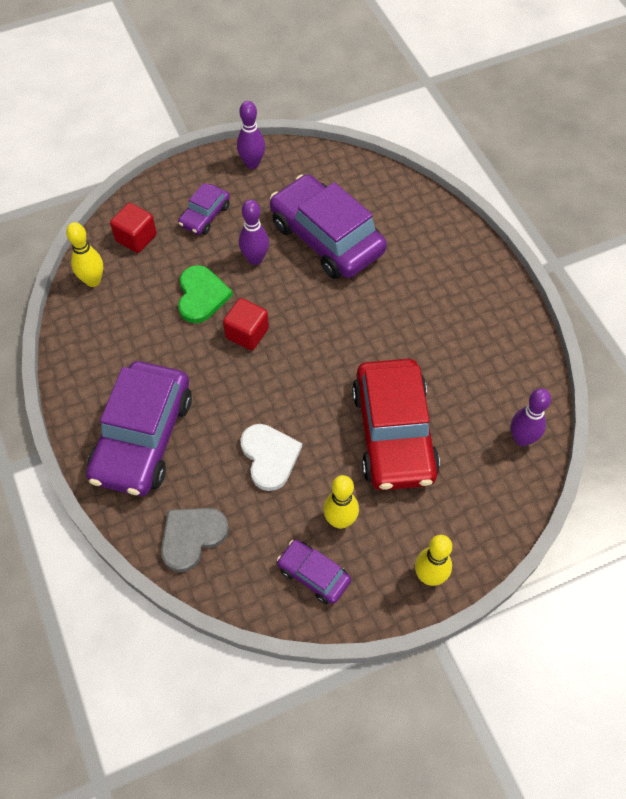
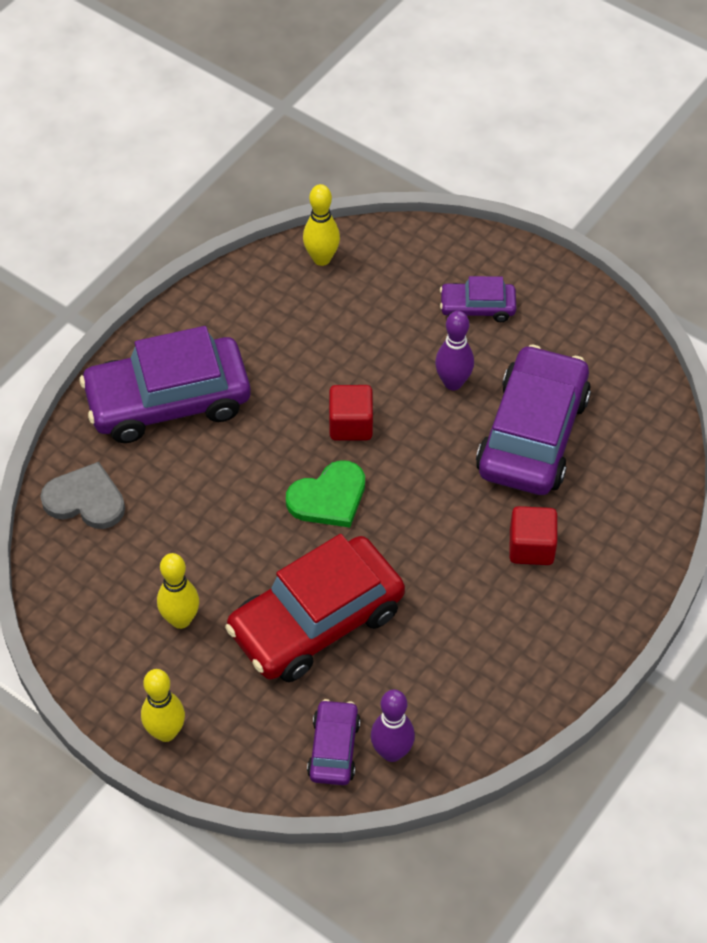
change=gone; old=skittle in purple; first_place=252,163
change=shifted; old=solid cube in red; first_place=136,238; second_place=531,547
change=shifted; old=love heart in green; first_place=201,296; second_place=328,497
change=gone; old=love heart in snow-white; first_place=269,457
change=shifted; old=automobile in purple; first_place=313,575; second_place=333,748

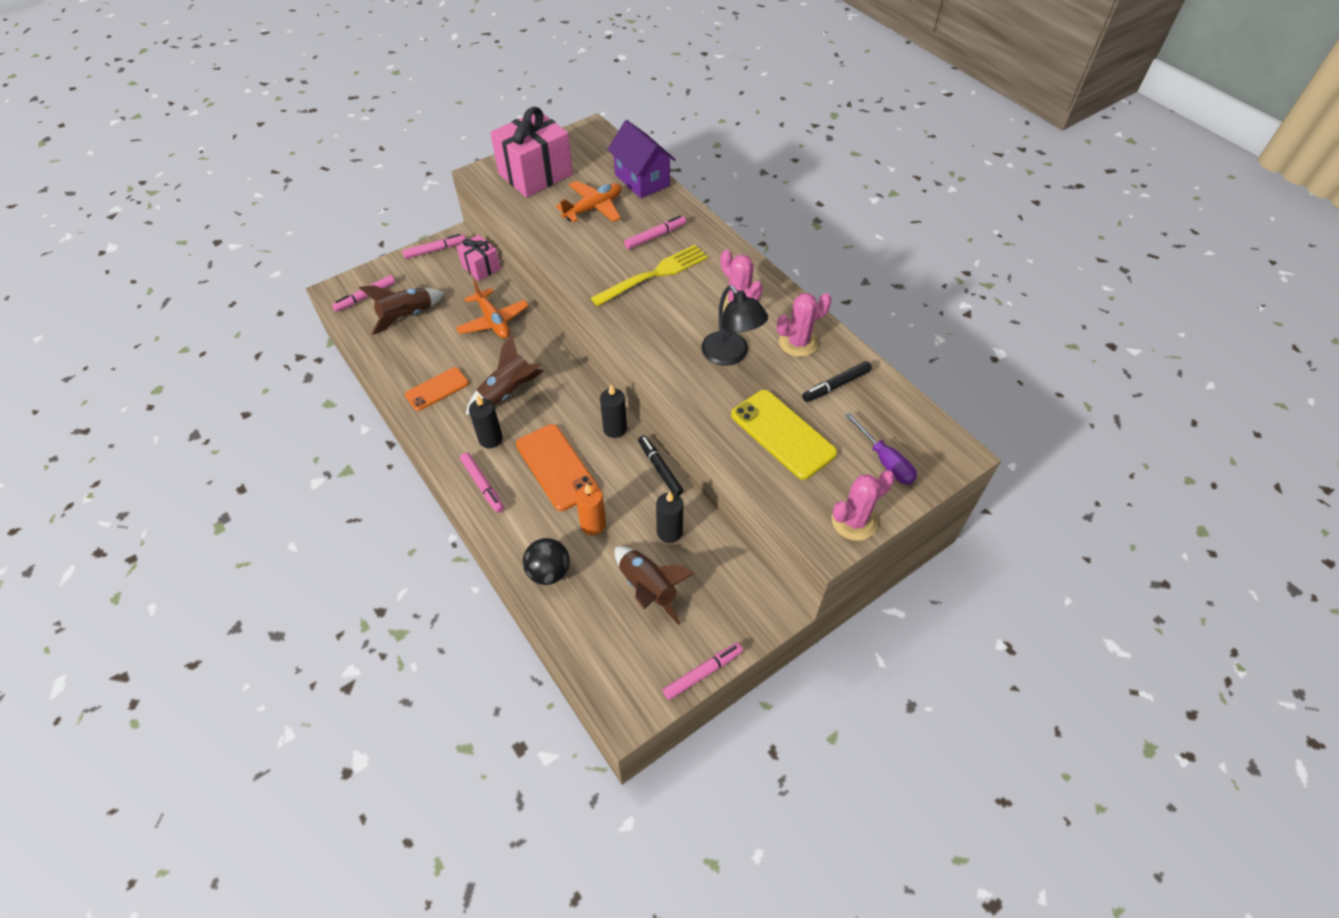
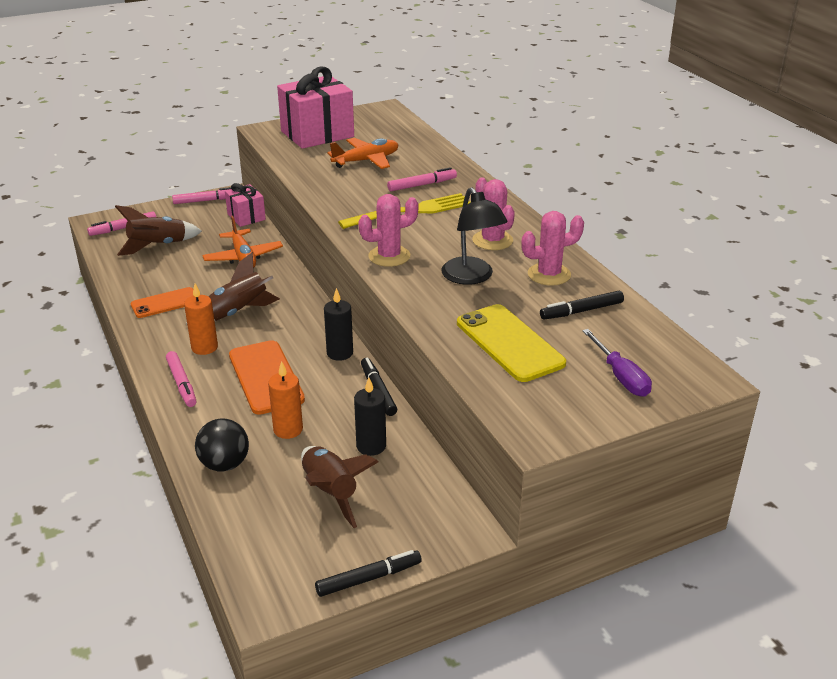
change=gone; old=house in purple; first_place=642,180
change=repainted; old=pillar candle in black; new=pillar candle in orange; first_place=490,439; second_place=204,347
change=shifted; old=prickly plant in rosy; first_place=854,521; second_place=389,256
change=repainted; old=marker in rosy; new=marker in black; first_place=703,673; second_place=369,578

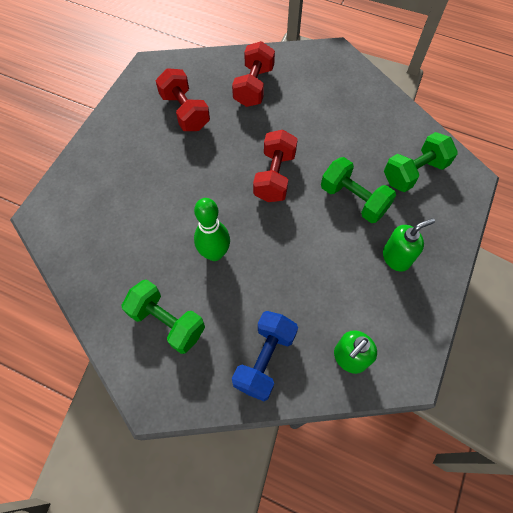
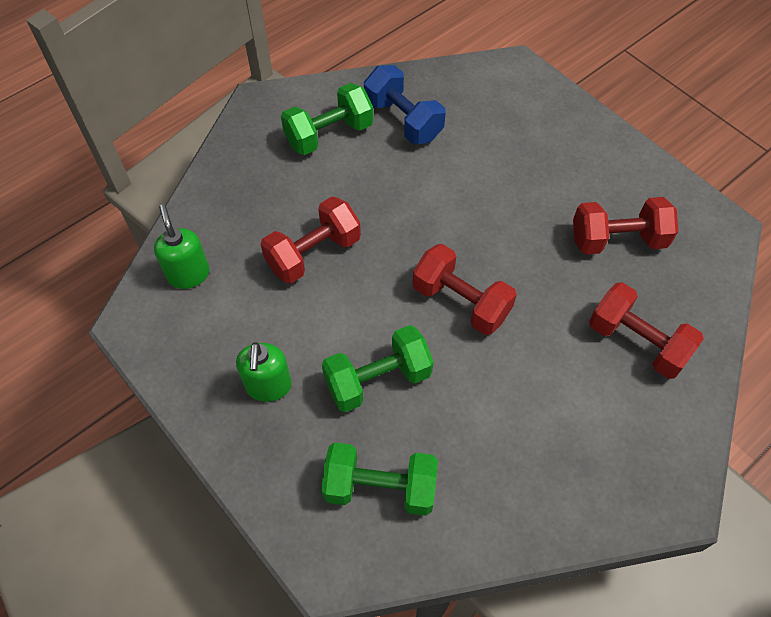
change=rotated; old=hand weight in green; first_place=414,172; second_place=380,487; degrees=-75
change=gone; old=skittle in green; first_place=214,253
change=shifted; old=hand weight in blue; first_place=265,359; second_place=403,120
change=new; new=hand weight in red; second_place=313,253

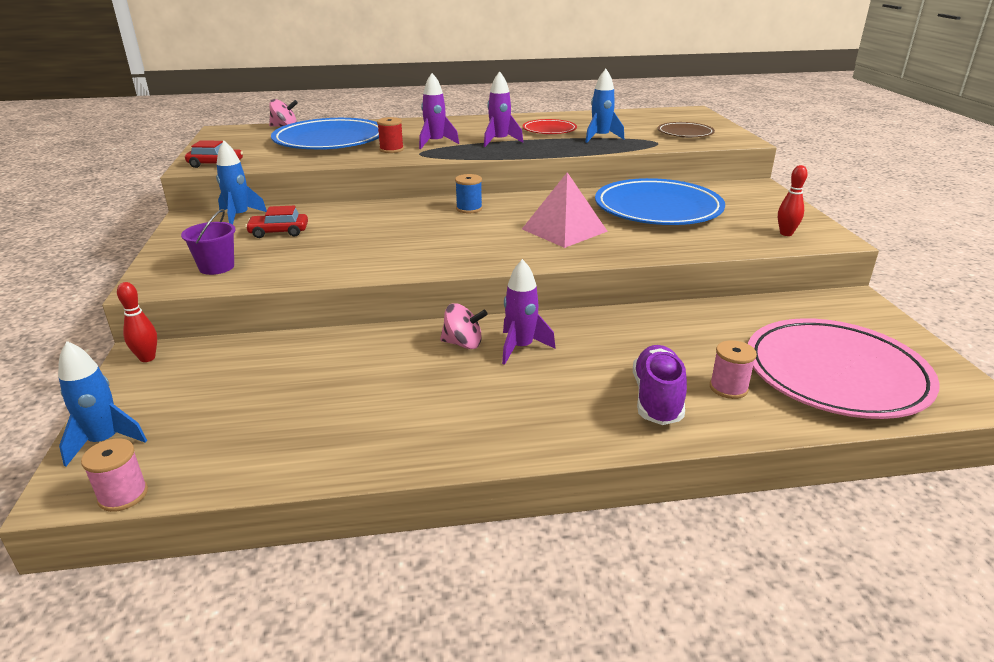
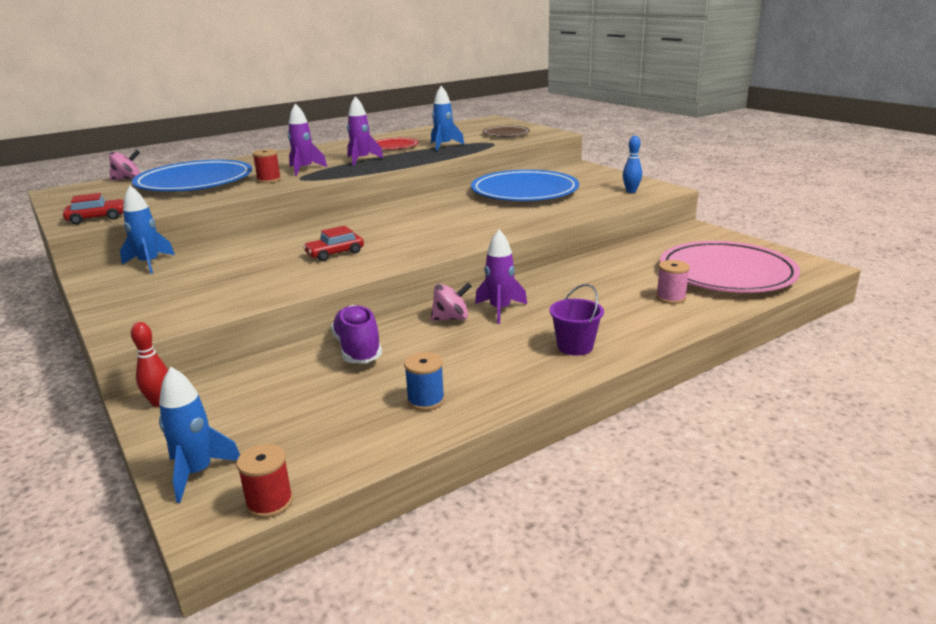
change=repainted; old=skittle in red; new=skittle in blue; first_place=786,233; second_place=631,191
change=gone; old=pyramid in rosy; first_place=564,230
change=shifted; old=spool in blue; first_place=469,208; second_place=426,400
change=shifted; old=automobile in red; first_place=279,232; second_place=335,253
change=shifted; old=bucket in purple; first_place=216,267; second_place=575,346
change=shifted; old=sneaker in purple; first_place=657,399; second_place=358,349
change=repainted; old=spool in rosy; new=spool in red; first_place=123,495; second_place=269,502

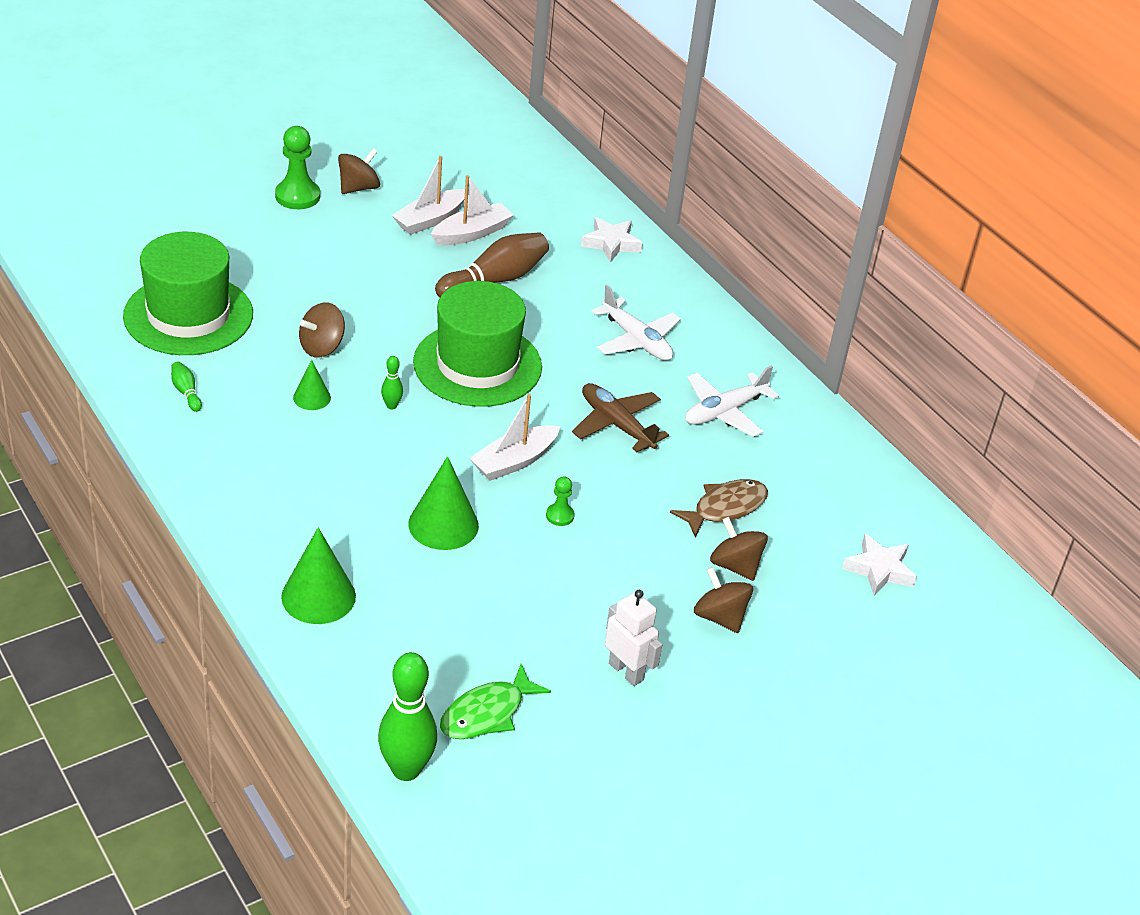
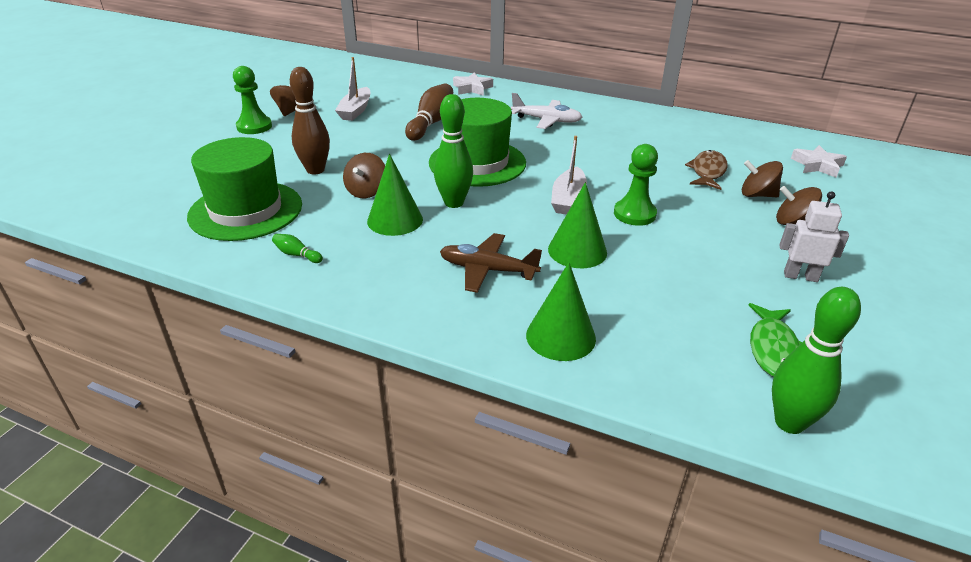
change=gone; old=boat in snow-white; first_place=472,233
change=scaled; old=skittle in green; first_place=391,406; second_place=454,203; factor=2.19
change=scaled; old=cone shape in green; first_place=312,397; second_place=395,220; factor=1.77
change=gone; old=plane in snow-white; first_place=724,412
change=shifted; old=plane in russet; first_place=616,424; second_place=487,270
change=scaled; old=game pawn in green; first_place=560,515; second_place=634,214; factor=1.88
change=new; new=skittle in russet; second_place=315,170

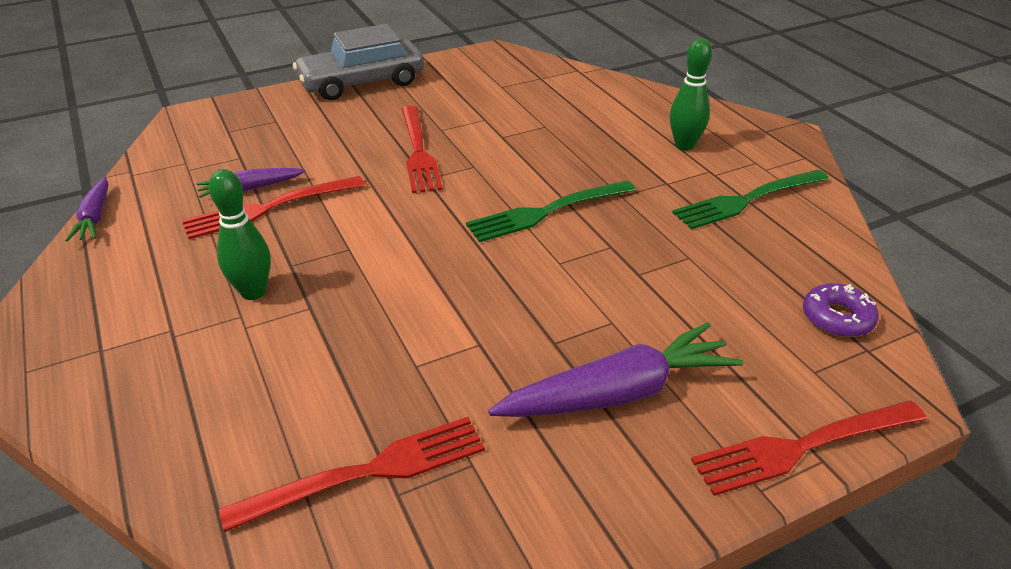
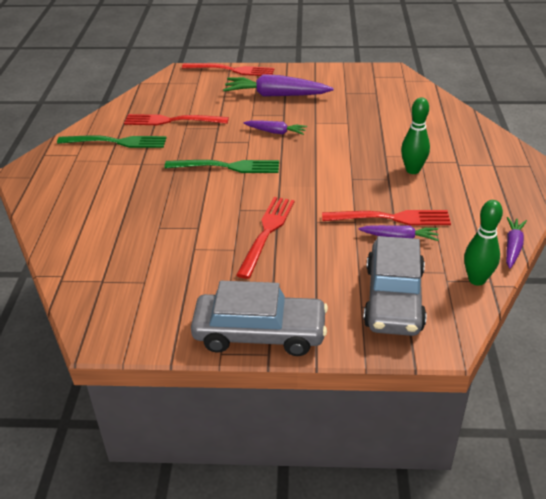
change=shifted; old=skittle in green; first_place=684,145; second_place=477,280
change=gone; old=donut in purple; first_place=837,318
change=shifted; old=table fork in red; first_place=367,472; second_place=172,121
change=new; new=toy carrot in purple; second_place=276,132
change=new; new=automobile in ash-grey; second_place=393,298

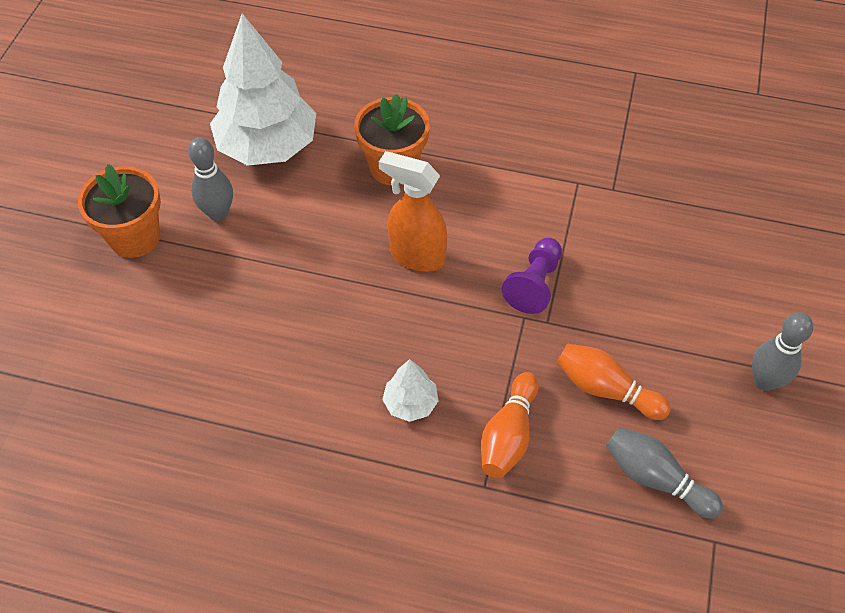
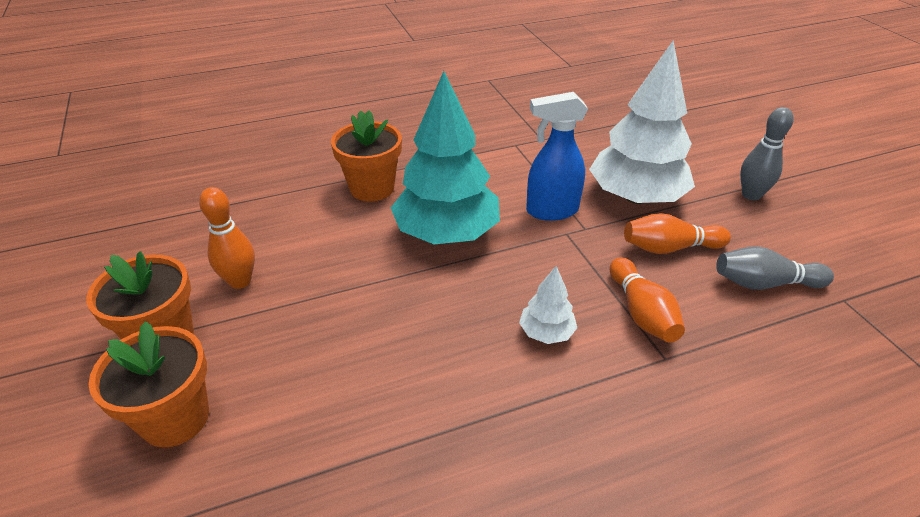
change=shifted; old=tree in snow-white; first_place=268,146; second_place=636,197
change=repainted; old=skittle in ash-grey; new=skittle in orange; first_place=218,213; second_place=240,281
change=swapped; old=spray bottle in orange; new=tree in aqua; first_place=416,256; second_place=446,233
change=swapped; old=game pawn in purple; new=spray bottle in blue; first_place=534,284; second_place=551,211
change=new; new=plant pot in orange; second_place=175,418

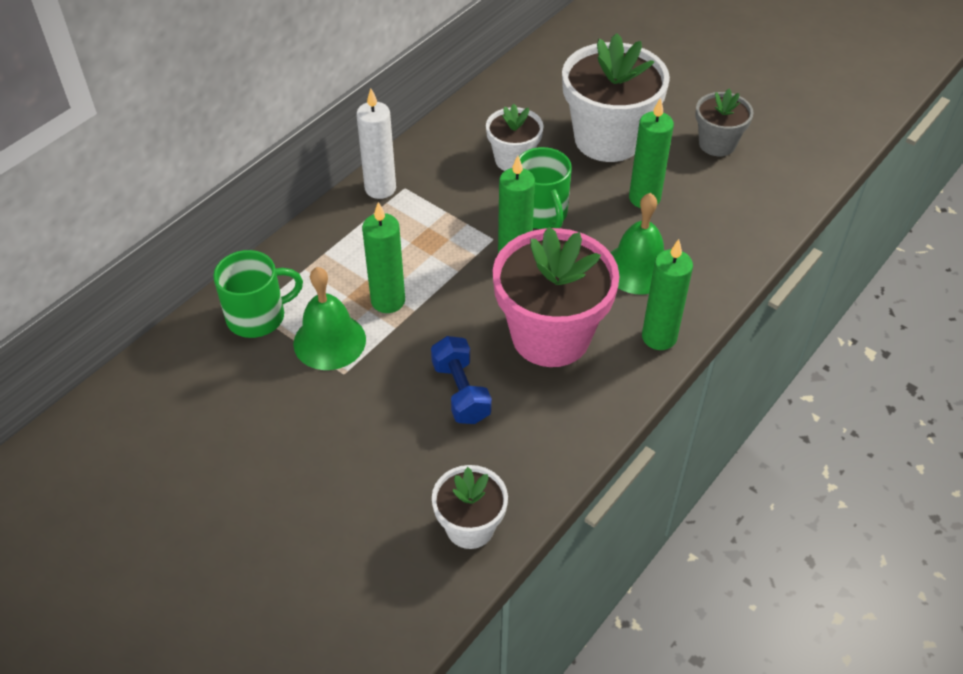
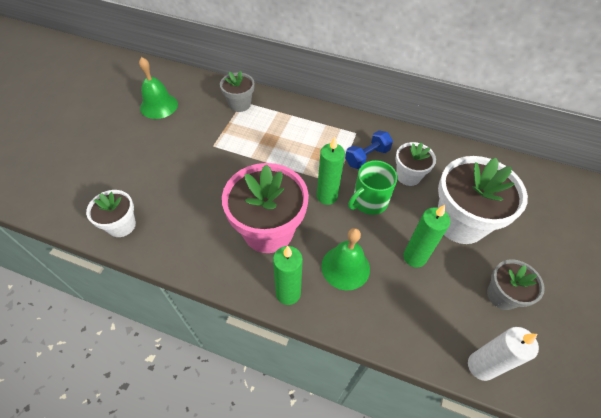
change=shifted; old=pillar candle in snow-white; first_place=380,188; second_place=481,366
change=gone; old=pillar candle in green; first_place=388,301
change=swapped; old=tea mug in green; new=plant pot in ash-grey; first_place=257,316; second_place=240,104
change=shifted; old=school bell in green; first_place=329,341; second_place=159,106
change=shifted; old=hand weight in blue; first_place=461,392; second_place=367,157

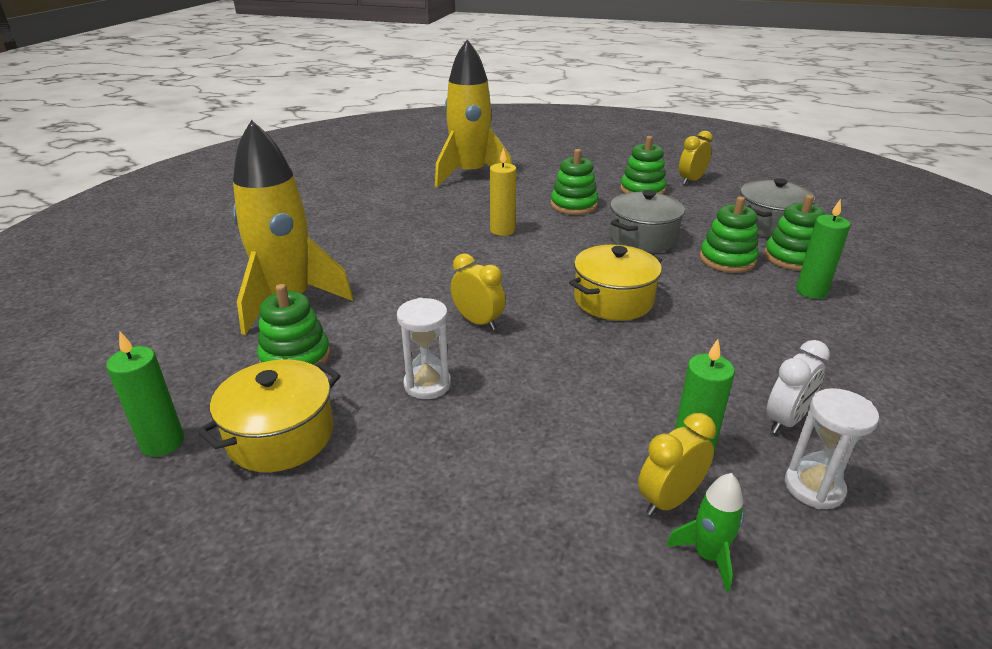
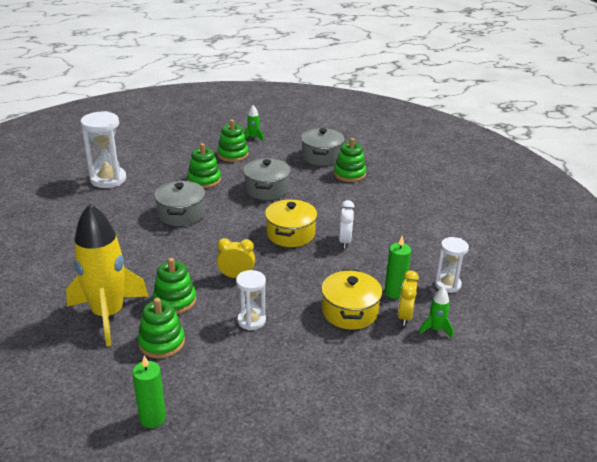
change=swapped; old=spaceship in yellow; new=sandglass in snow-white; first_place=470,175; second_place=108,179
change=swapped; old=clock in yellow; new=spaceship in green; first_place=691,180; second_place=253,138
change=swapped; old=pillar candle in yellow; new=stockpot in ash-grey; first_place=502,230; second_place=181,214
change=shifted; old=stacking rings in green; first_place=727,260; second_place=175,301
change=gone; old=pillar candle in green; first_place=811,291
change=shifted; old=clock in snow-white; first_place=785,420; second_place=345,241
change=shifted; old=stockpot in yellow; first_place=281,436; second_place=349,311

